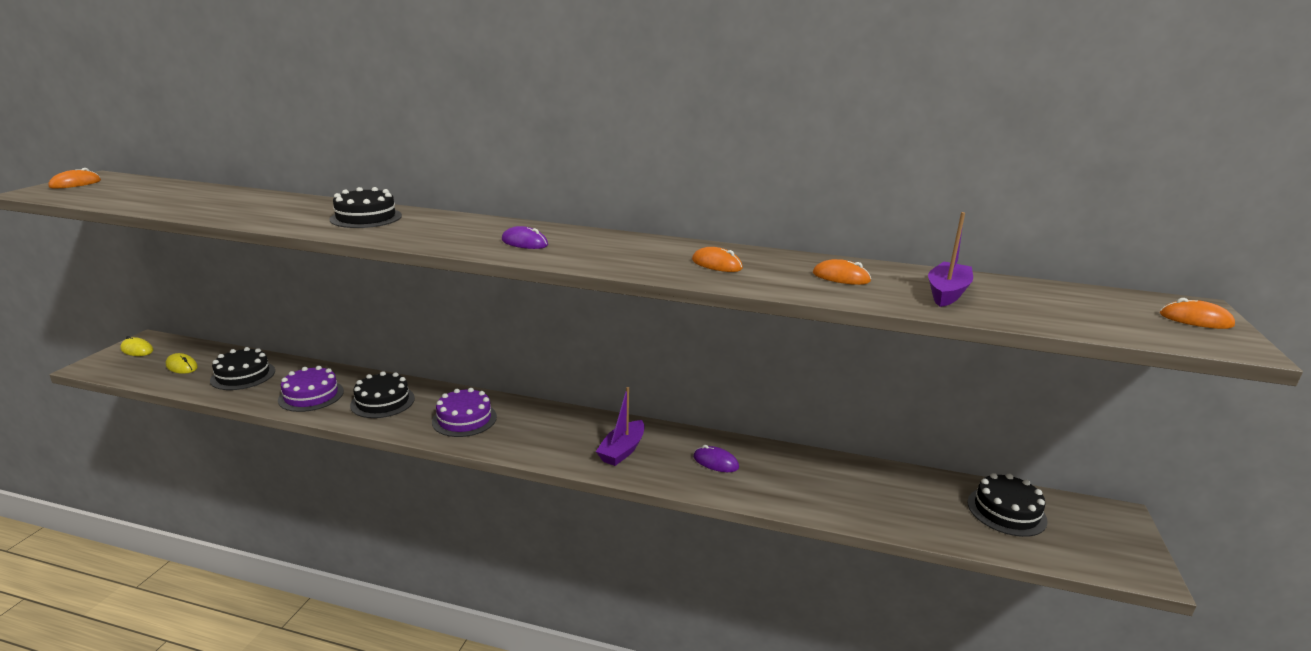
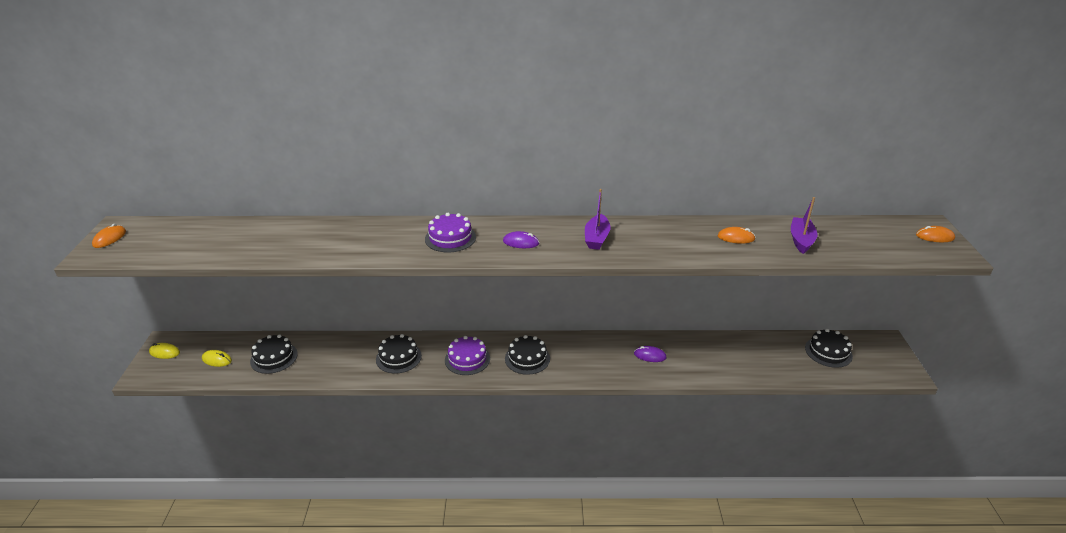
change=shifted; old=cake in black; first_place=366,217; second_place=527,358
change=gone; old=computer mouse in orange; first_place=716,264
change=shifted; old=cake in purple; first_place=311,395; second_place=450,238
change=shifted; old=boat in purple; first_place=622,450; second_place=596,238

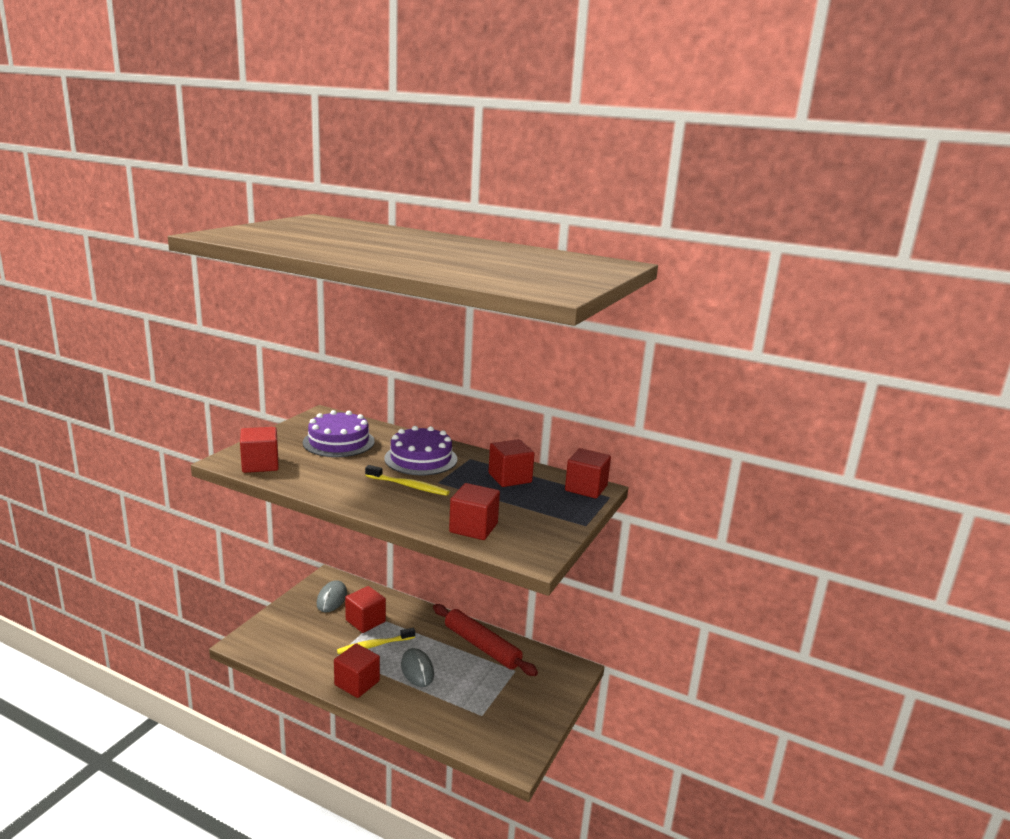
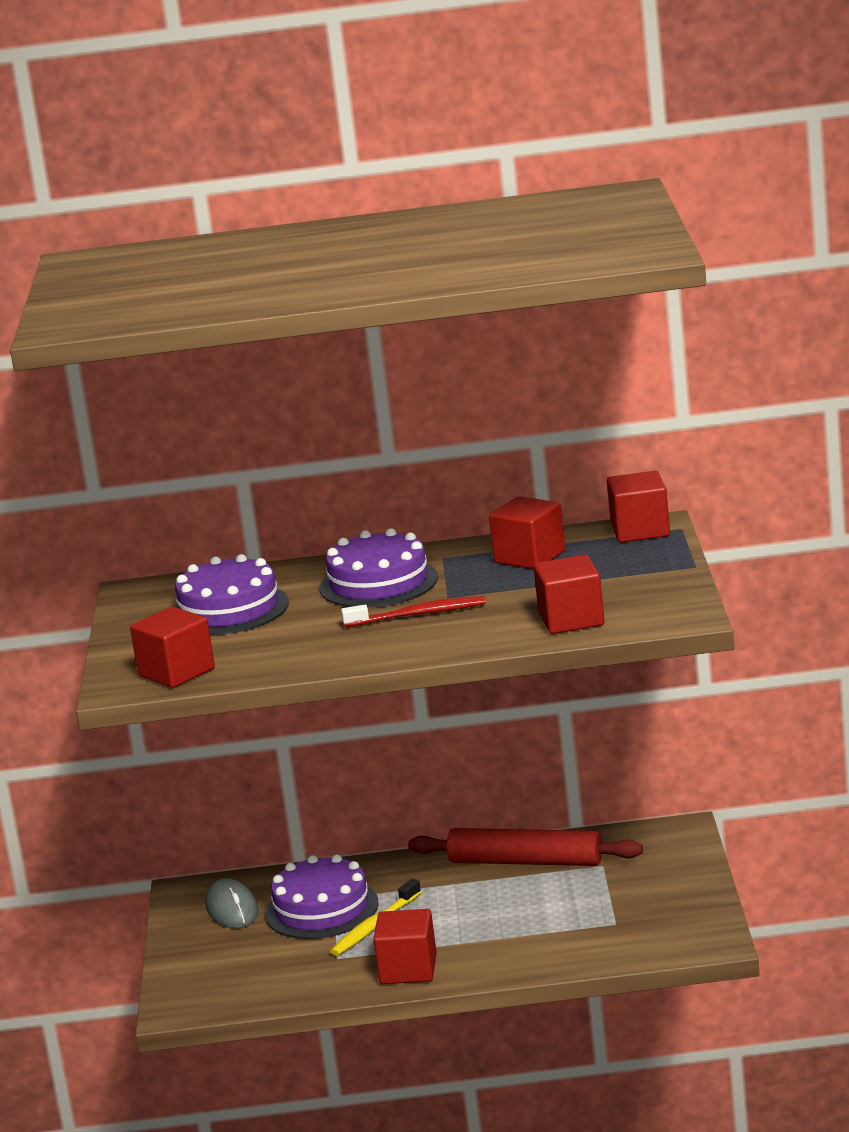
change=repainted; old=toothbrush in yellow; new=toothbrush in red; first_place=409,486; second_place=418,615
change=swapped; old=solid cube in red; new=cake in purple; first_place=365,621; second_place=322,909
change=gone; old=computer mouse in ash-grey; first_place=417,670

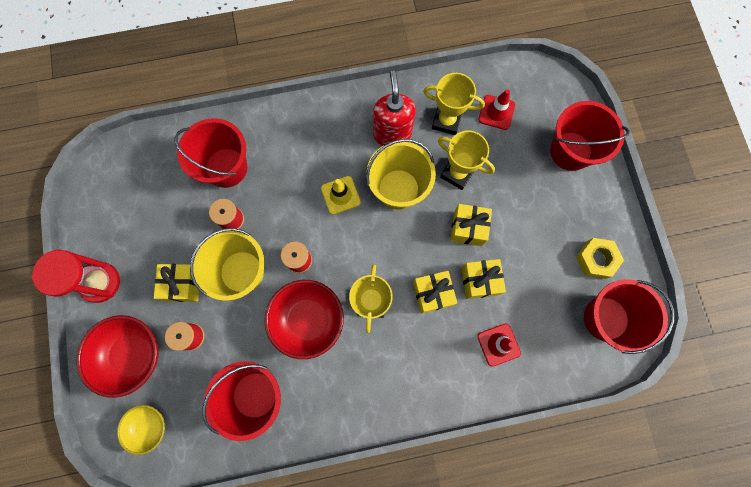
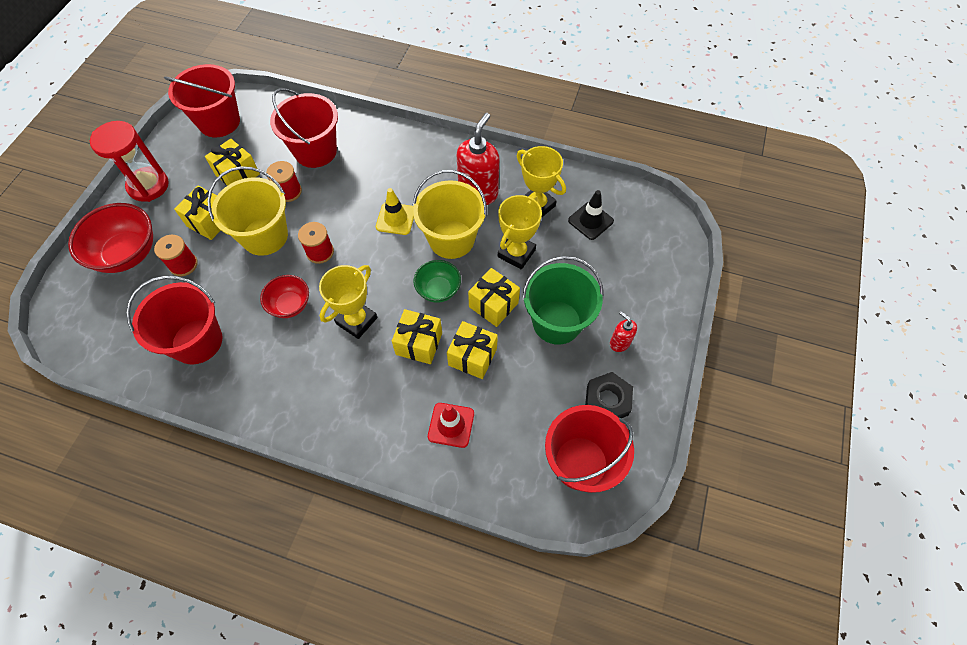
change=repainted; old=safety cone in red; new=safety cone in black; first_place=496,112; second_place=590,221
change=shifted; old=bucket in red; first_place=570,151; second_place=219,122
change=rotated; old=prize cup in yellow; first_place=457,173; second_place=516,253; degrees=60
change=repainted; old=nut in yellow; new=nut in black; first_place=596,259; second_place=607,400
change=scaled; old=serving bowl in red; first_place=308,320; second_place=290,305; factor=0.59
change=gone; old=serving bowl in yellow; first_place=149,426
change=new; new=wrapped gift in yellow; second_place=237,174
change=new; new=bucket in green; second_place=557,322
change=new; new=serving bowl in green; second_place=438,290
change=new; new=pump bottle in red; second_place=619,343

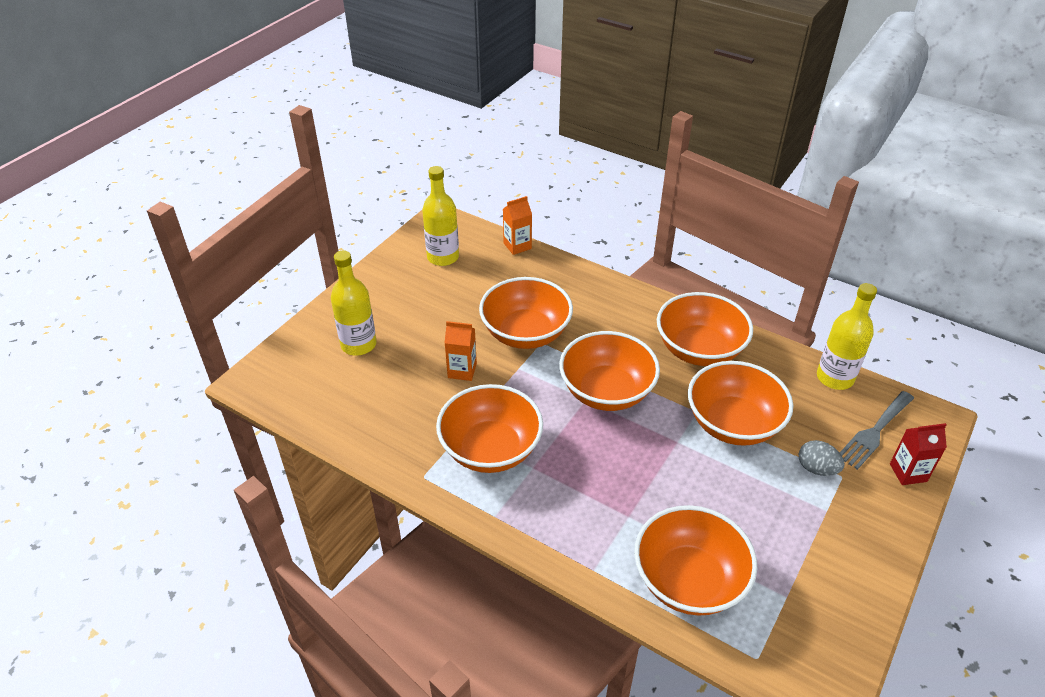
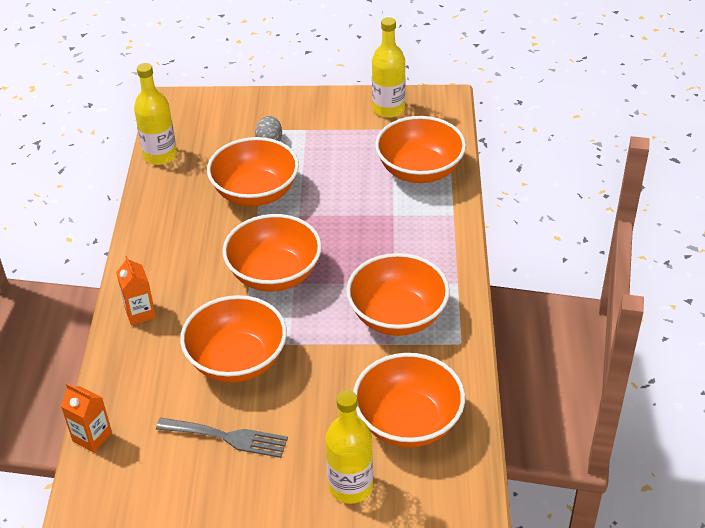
change=shifted; old=bottle in yellow; first_place=443,257; second_place=388,109
change=shifted; old=serving bowl in orange; first_place=699,349; second_place=408,422
change=shifted; old=milk carton in orange; first_place=462,370; second_place=140,313
change=shifted; old=table fork in ash-grey; first_place=874,432; second_place=228,437
change=gone; old=milk carton in red; first_place=908,472

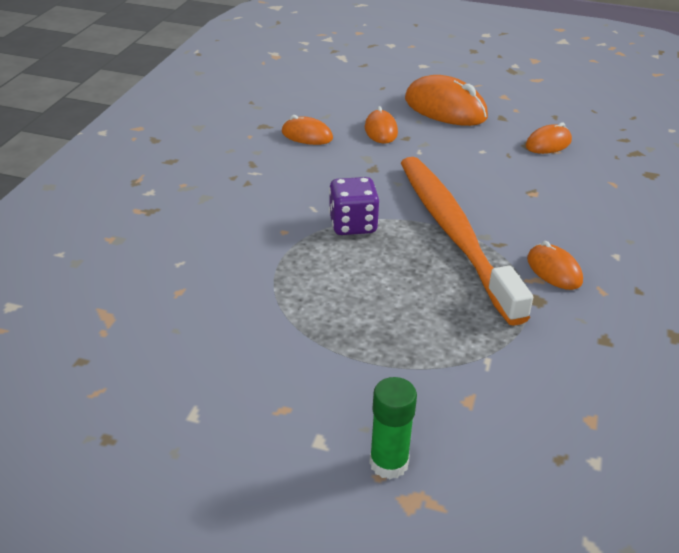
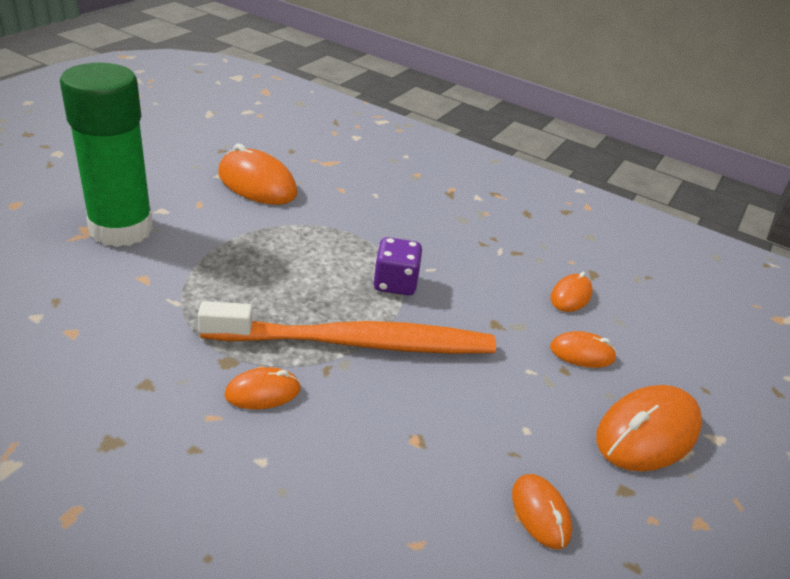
change=scaled; old=glue stick in green; first_place=388,463; second_place=121,229; factor=2.31
change=new; new=computer mouse in orange; second_place=257,184

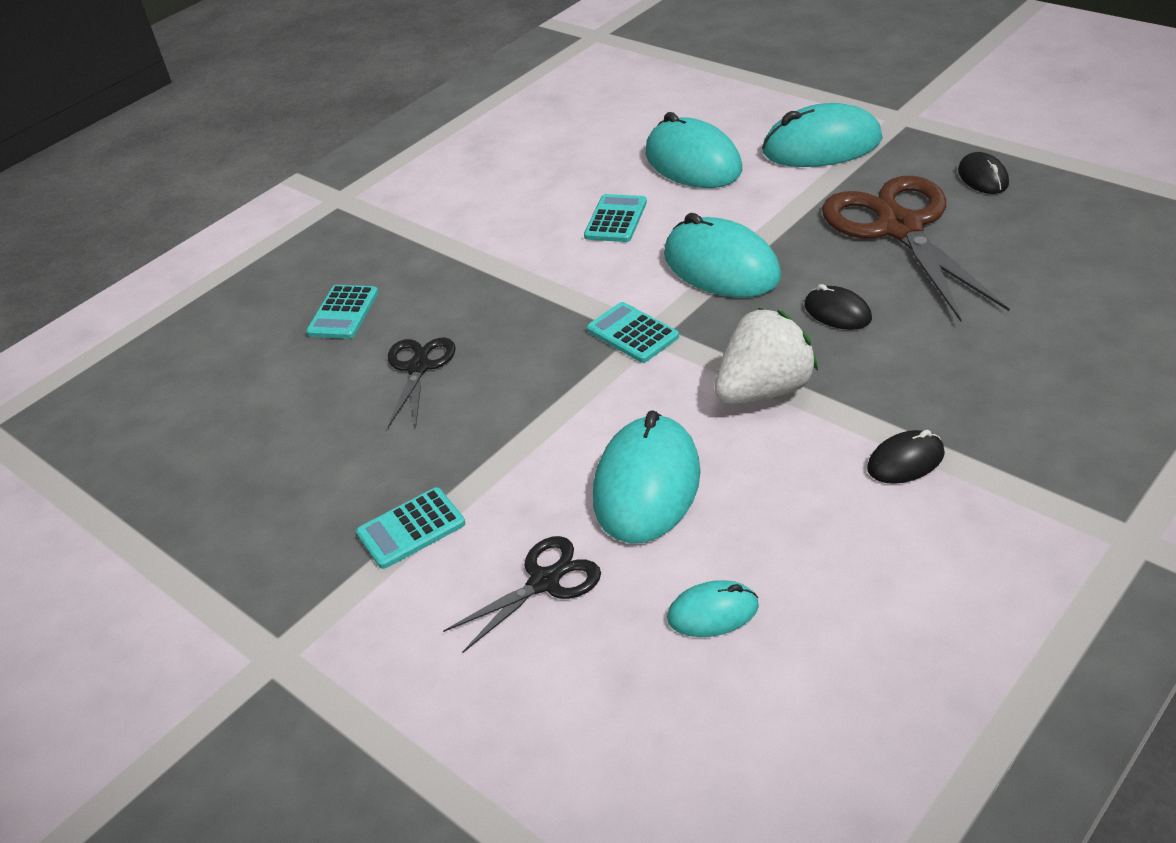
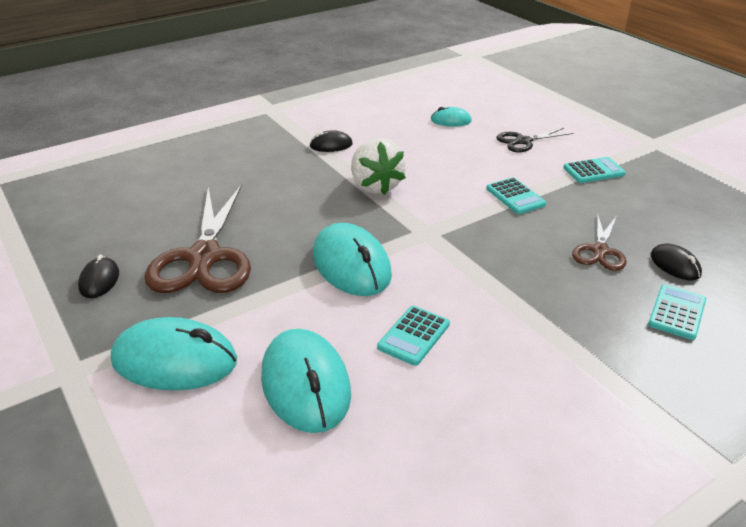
change=shifted; old=computer mouse in black; first_place=837,312; second_place=675,265
change=shifted; old=pocket calculator in aqua; first_place=632,333; second_place=515,196
change=rotated; old=berry in snow-white; first_place=765,390; second_place=376,186; degrees=-90
change=repainted; old=scissors in black; new=scissors in russet; first_place=419,367; second_place=600,251
change=gone; old=computer mouse in aqua; first_place=647,485

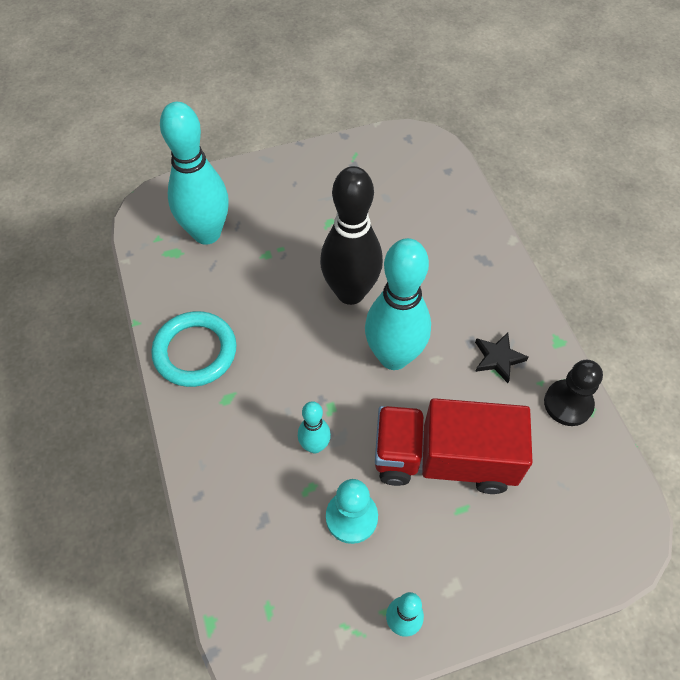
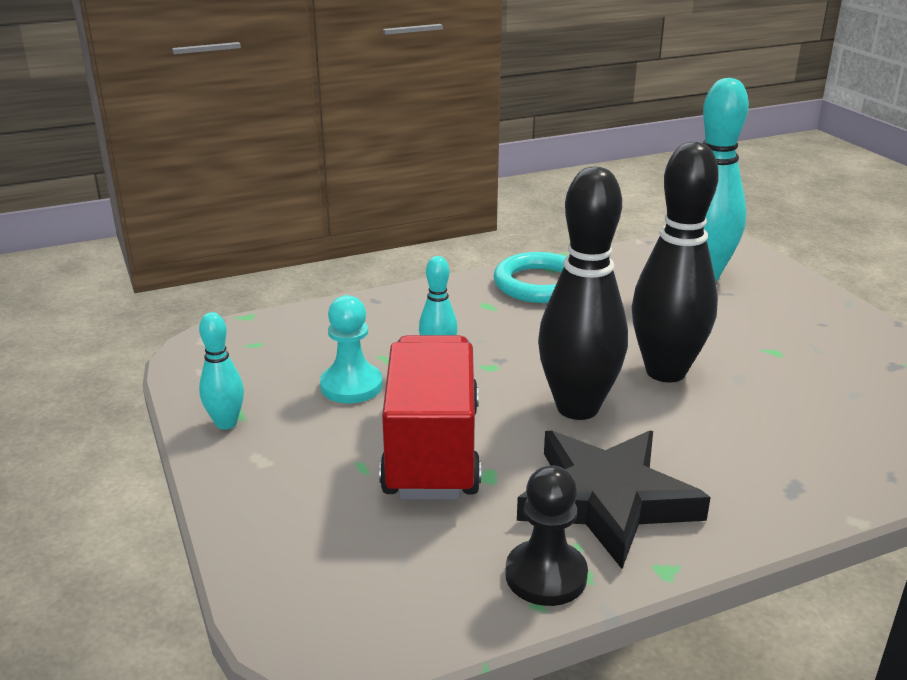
change=repainted; old=skittle in aqua; new=skittle in black; first_place=394,357; second_place=577,408
change=scaled; old=star shape in black; first_place=498,358; second_place=607,500; factor=2.15

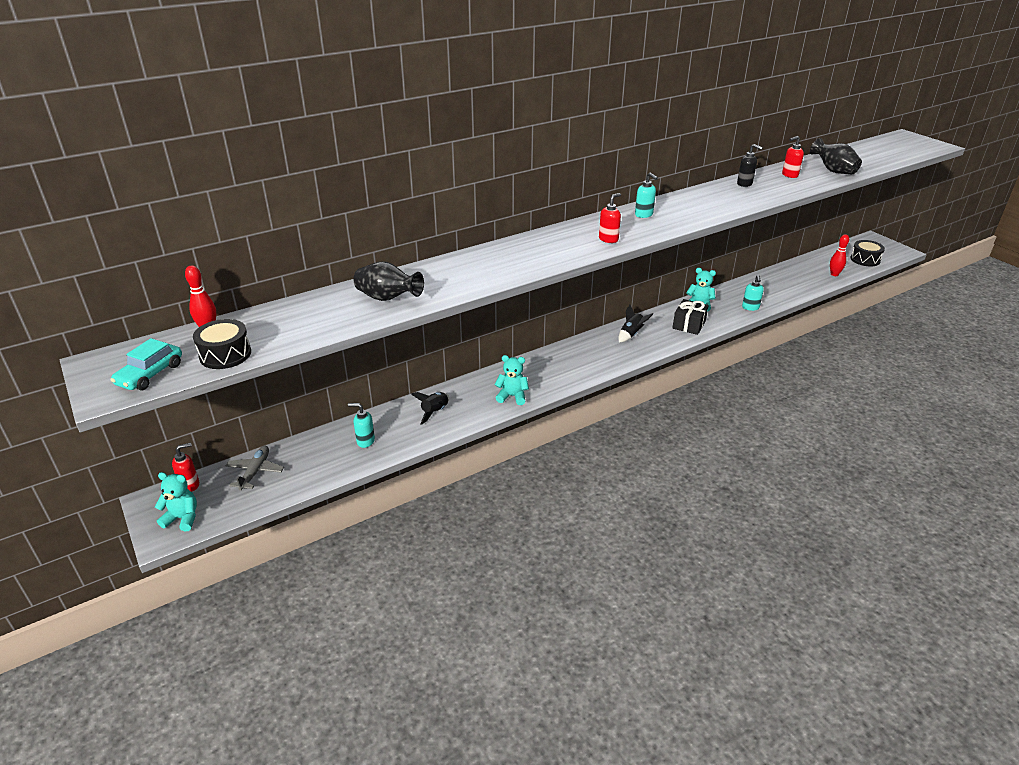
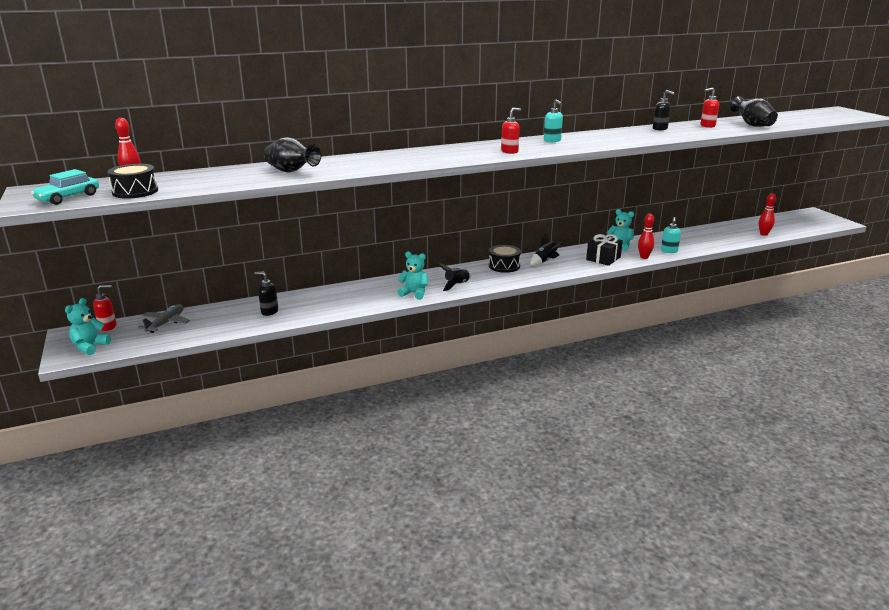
change=shifted; old=toy drum in black; first_place=865,259; second_place=504,266
change=shifted; old=spaceship in black; first_place=435,412; second_place=457,285
change=repainted; old=pump bottle in aqua; new=pump bottle in black; first_place=365,441; second_place=269,312
change=rotated; old=teddy in aqua; first_place=182,518; second_place=90,347; degrees=-90
change=new; new=skittle in red; second_place=644,257

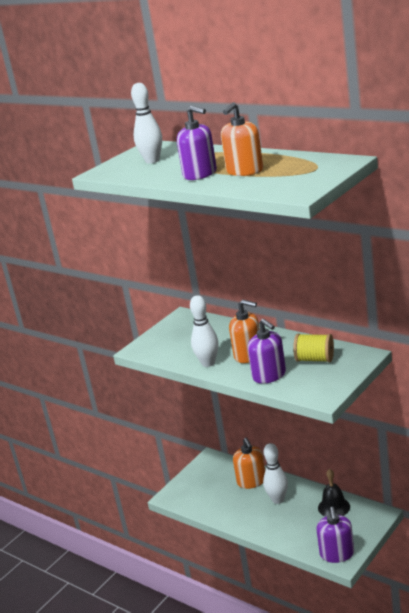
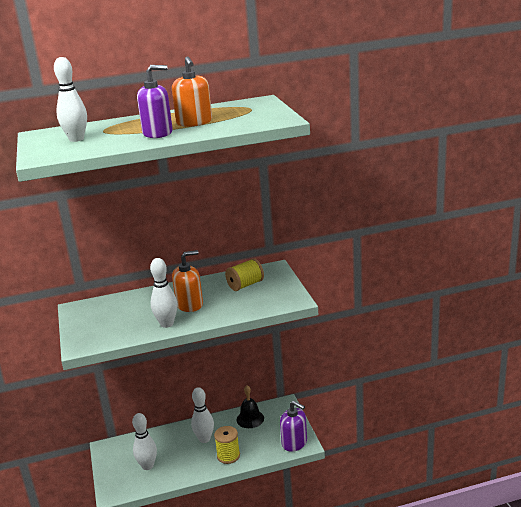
change=gone; old=pump bottle in purple; first_place=269,375
change=gone; old=pump bottle in orange; first_place=251,481
change=new; new=skittle in snow-white; second_place=147,466
change=new; new=spool in yellow; second_place=228,456

